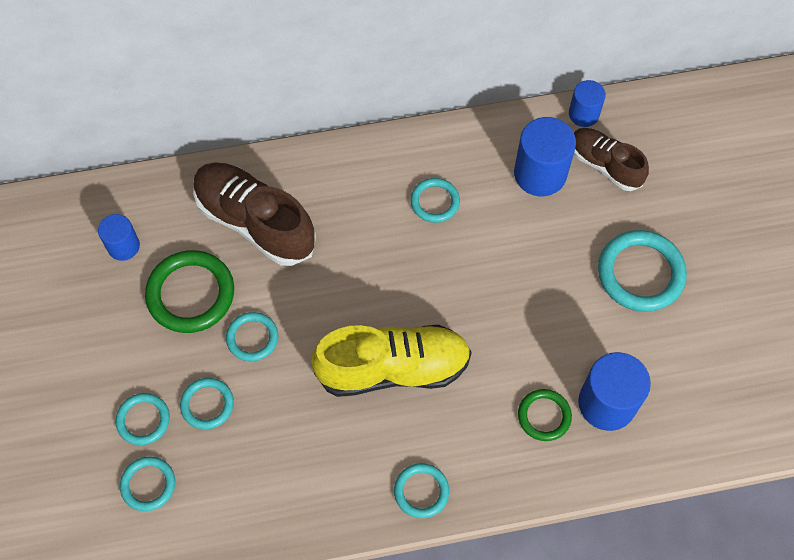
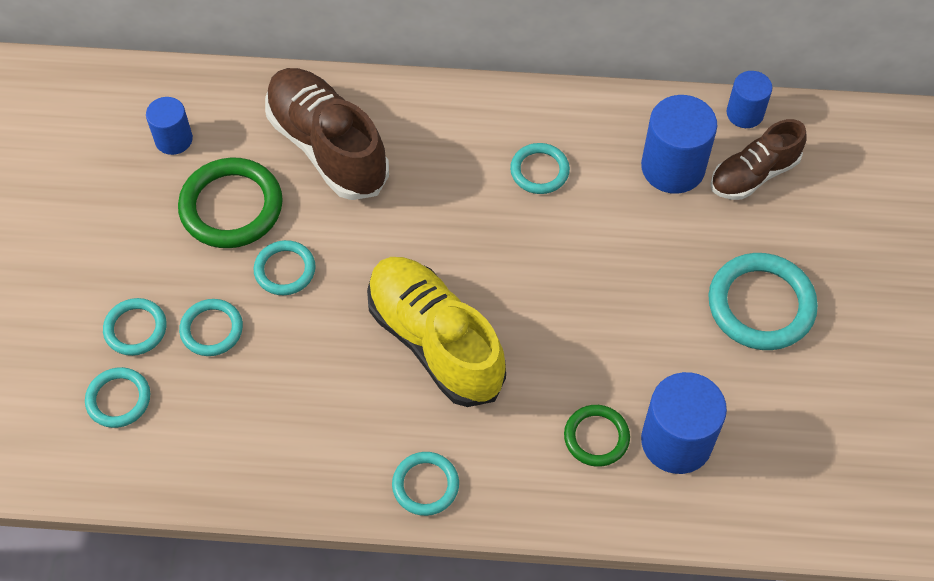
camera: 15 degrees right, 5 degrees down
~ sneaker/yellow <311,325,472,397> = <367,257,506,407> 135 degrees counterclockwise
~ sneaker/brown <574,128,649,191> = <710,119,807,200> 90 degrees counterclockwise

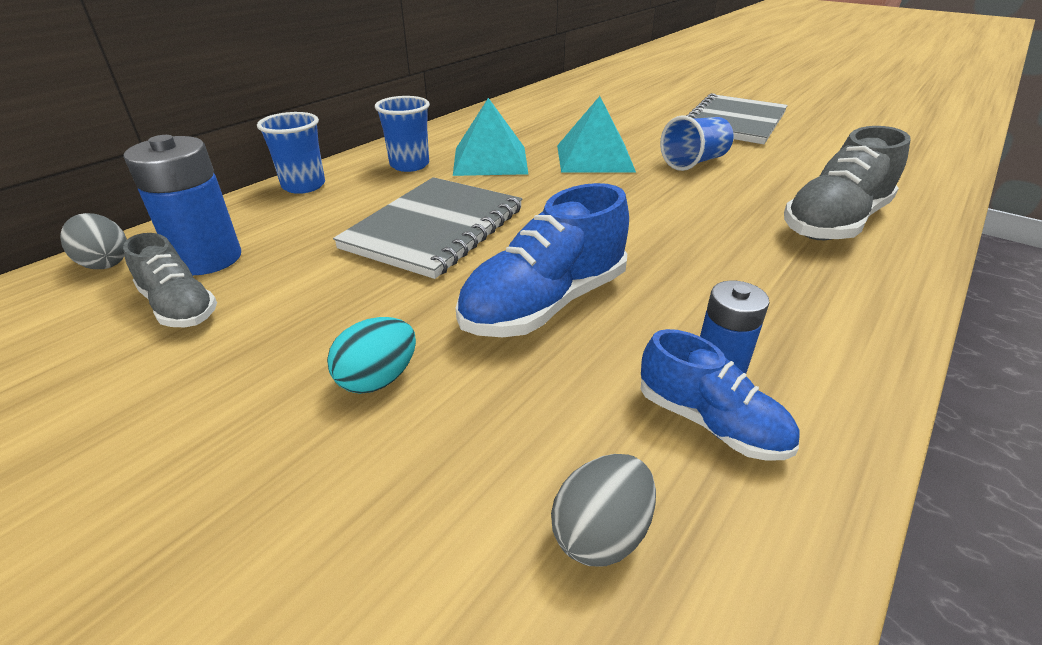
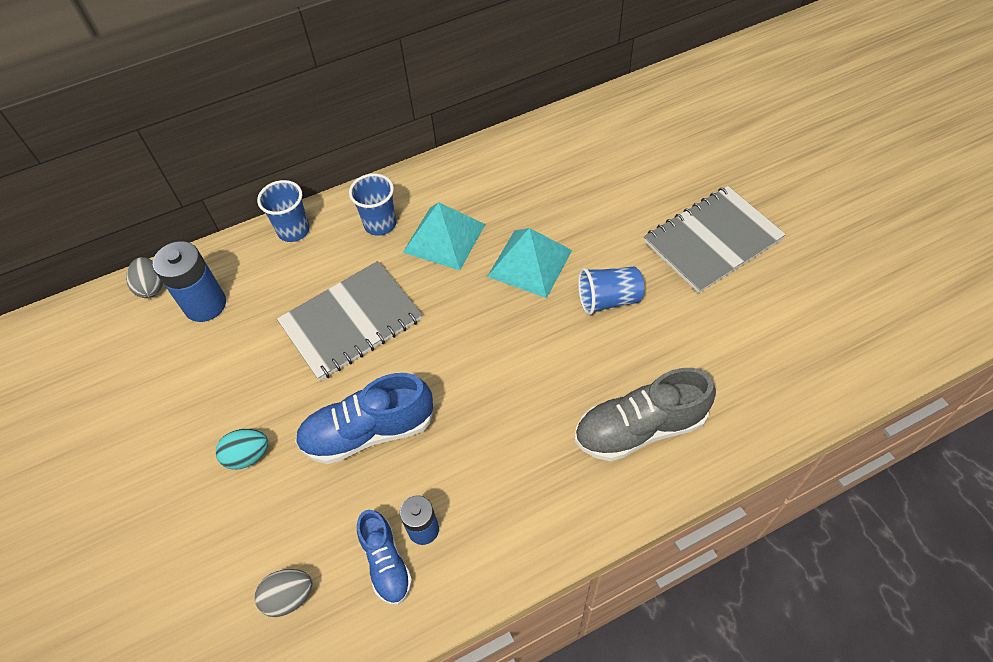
camera: 30 degrees right, 20 degrees up
- sneaker/grey <123,233,217,327>

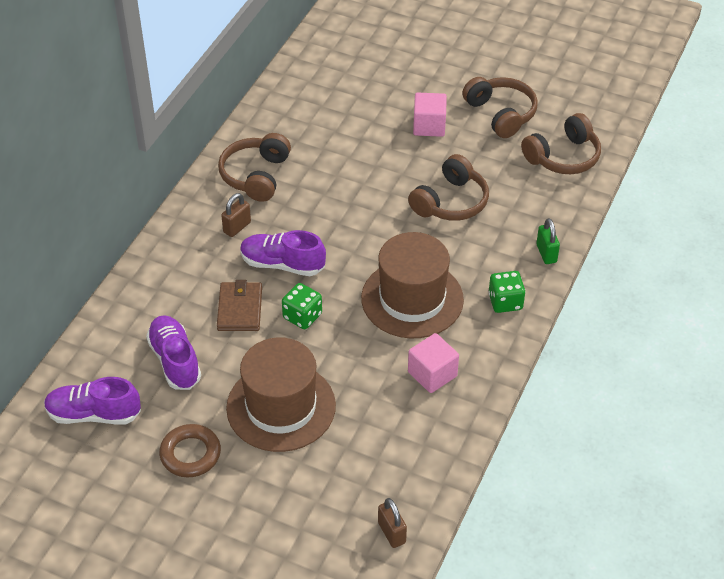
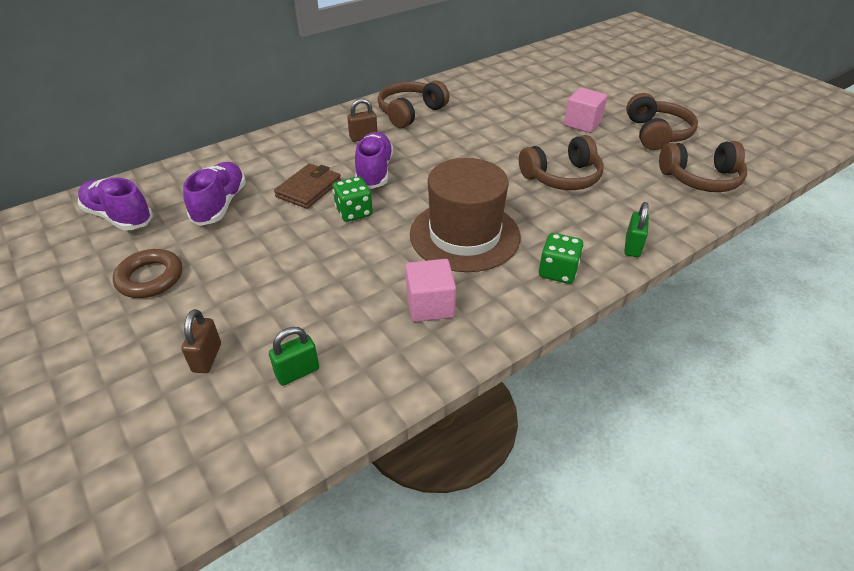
camera: 30 degrees right, 5 degrees down
- top hat/brown <226,337,336,452>
~ sneaker/royal purple <240,230,326,276> = <355,132,393,189> 45 degrees clockwise
~ lock/brown <378,498,407,548> to <181,309,221,373>
+ lock/green <269,327,319,386>

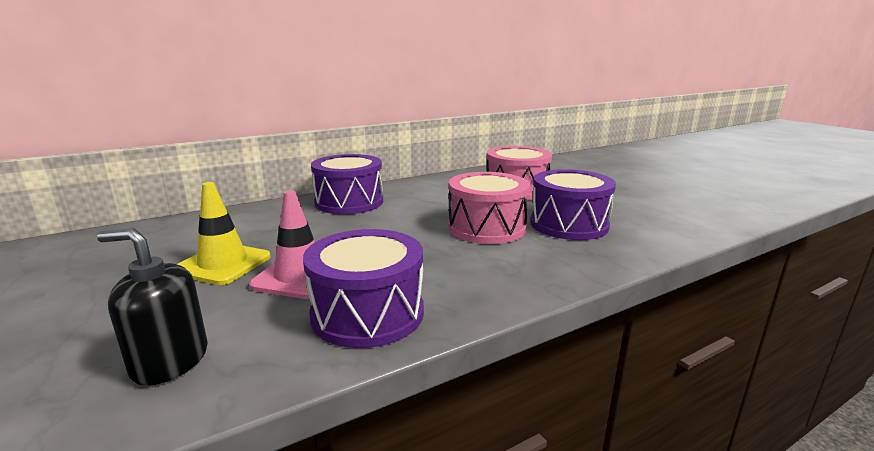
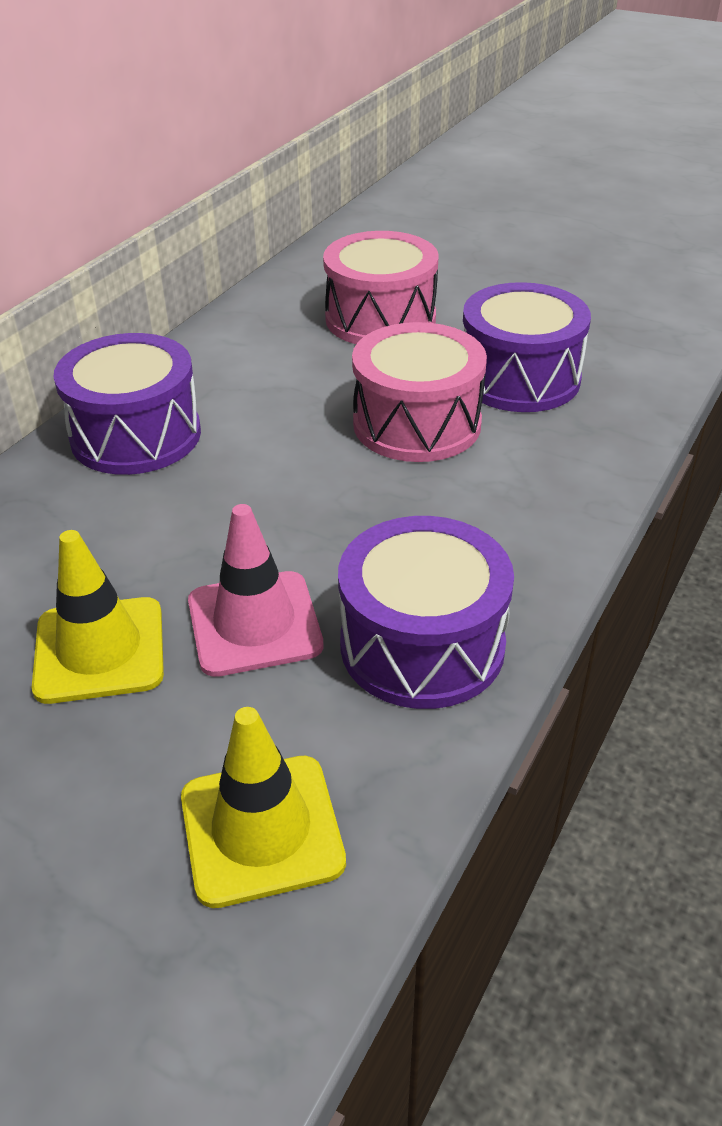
camera: 30 degrees left, 20 degrees up
~ soap pump/black <97,228,208,386> to safety cone/yellow <181,707,346,908>

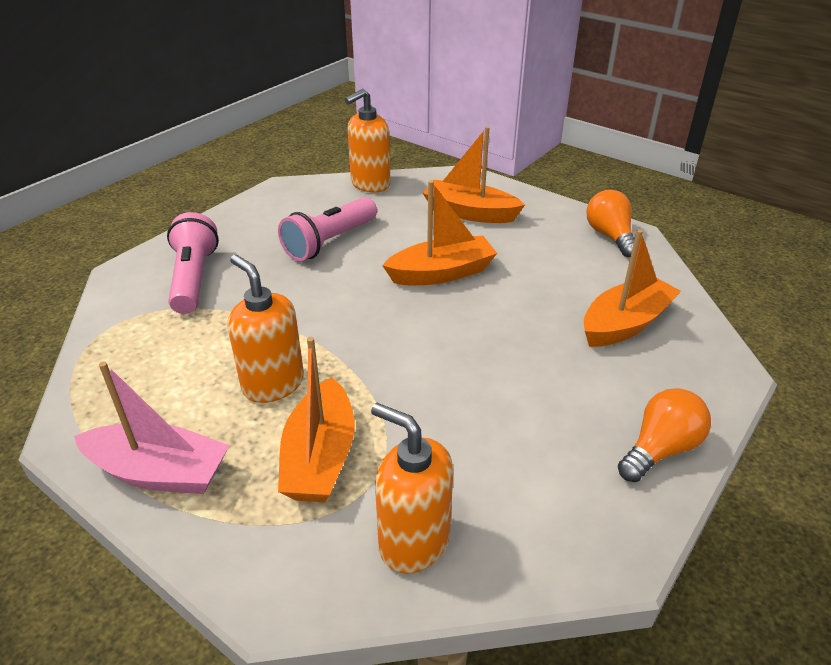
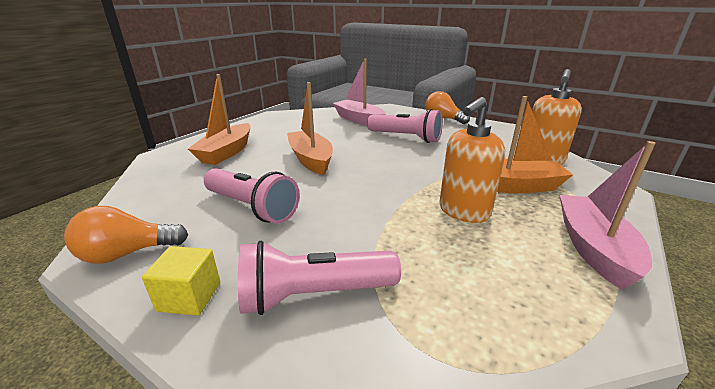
camera: 95 degrees left, 10 degrees down
- soap pump/orange <345,89,391,192>
~ boat/orange <584,229,681,347> to boat/rosy <333,59,386,125>
~ lightbulb/orange <586,189,635,257> to <64,206,188,264>
+ block/yellow <142,246,220,316>
+ flashlight/rosy <367,109,443,143>

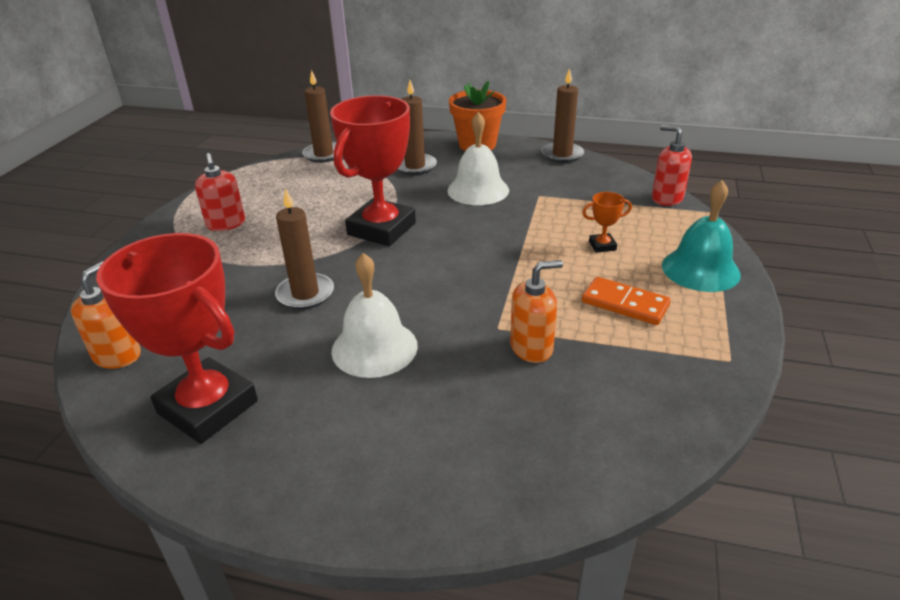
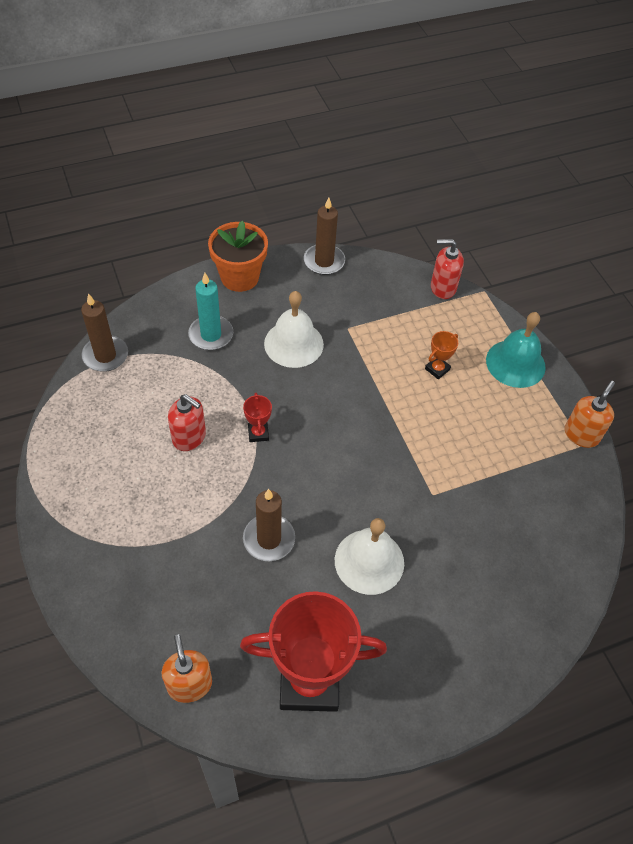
camera: 40 degrees left, 20 degrees up
~ soap pump/crimson <195,153,245,231> to <168,394,206,451>
~ trophy/crimson <330,95,416,246> = <243,393,272,442> x0.40
~ pillar candle/brown <397,80,437,175> to pillar candle/aqua <188,273,233,350>
~ soap pump/orange <510,260,563,363> to <565,381,615,448>
- domino tile/orange <582,277,671,325>

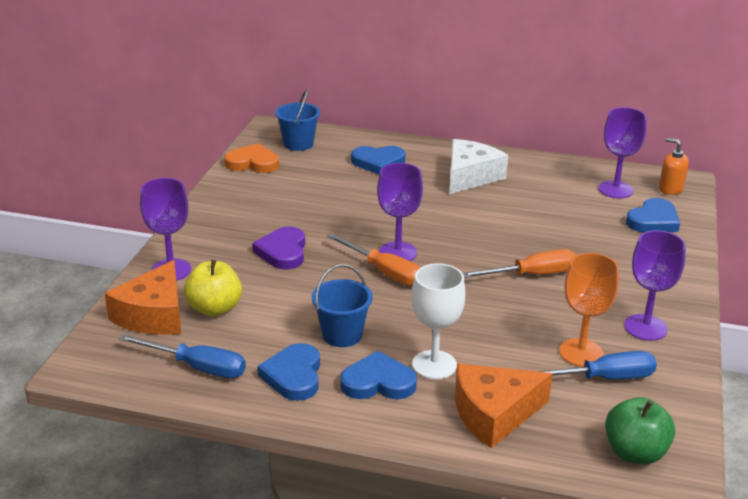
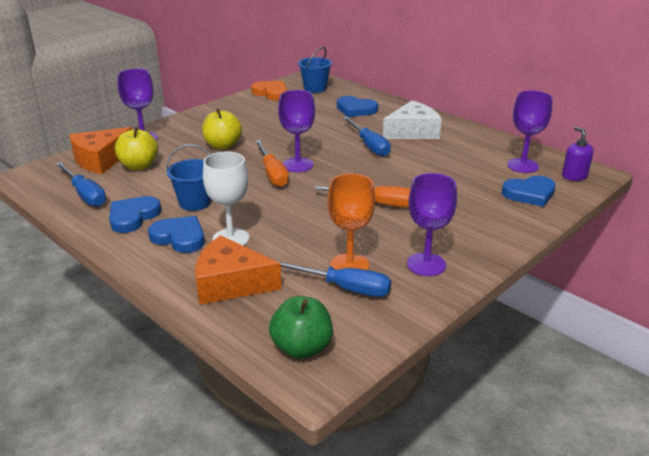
camera: 30 degrees right, 0 degrees up
~ love heart/royal purple <252,226,305,270> to apple/yellow <202,108,242,149>
~ soap pump/orange <659,138,689,195> to soap pump/royal purple <562,127,594,181>
+ hand screwdriver/blue <343,117,391,157>

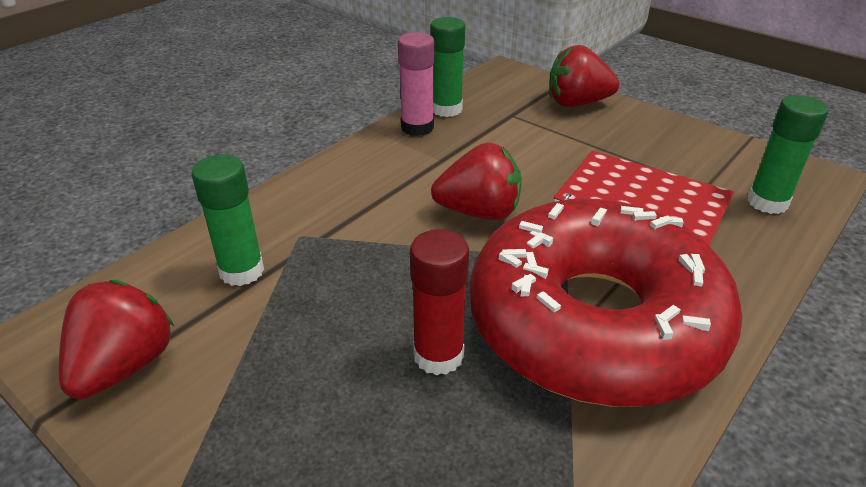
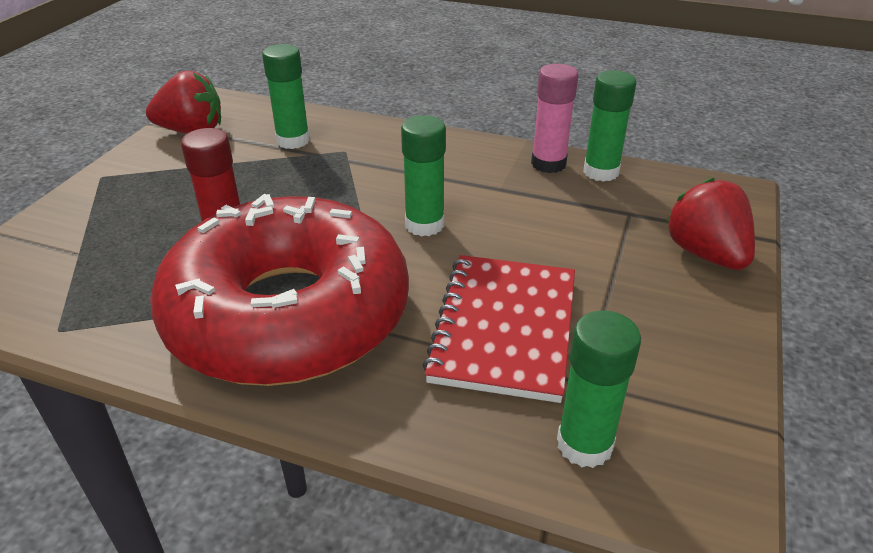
camera: 70 degrees right, 0 degrees up
~ berry/crimson <431,142,522,220> to stick of glue/green <401,115,446,236>

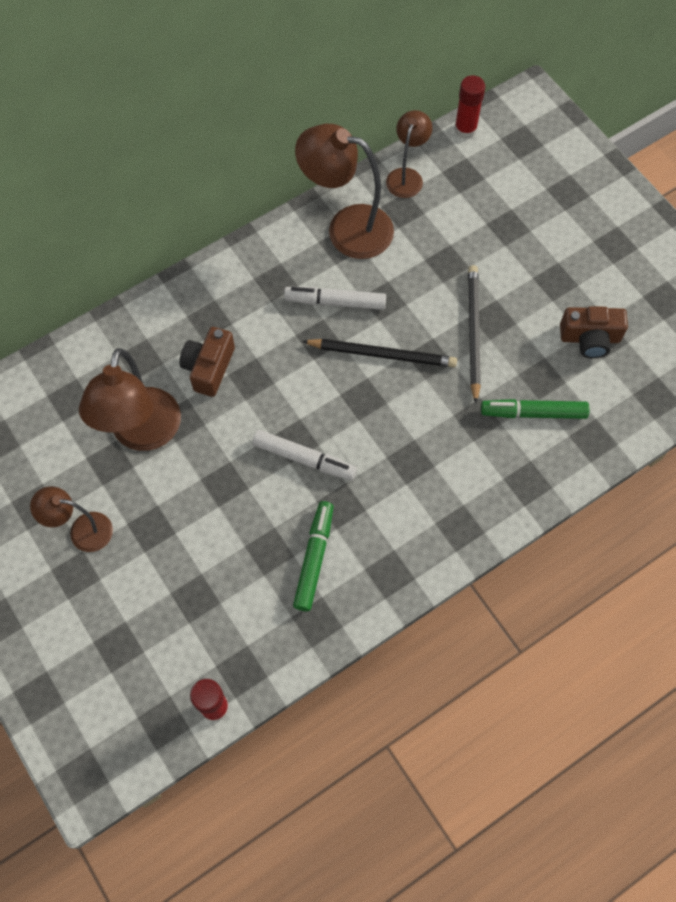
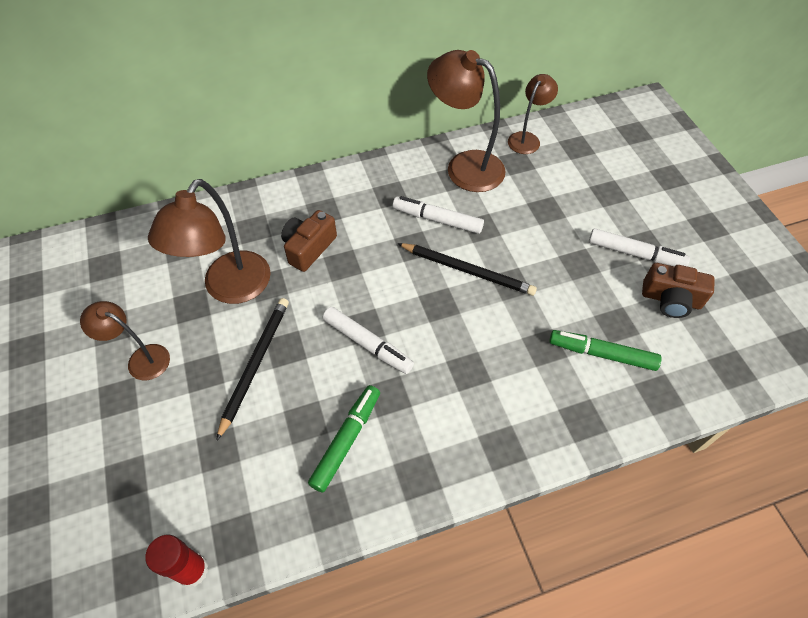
camera: 15 degrees right, 10 degrees down
- stick of glue/crimson <454,75,485,139>
~ wooden pencil/black <468,265,481,404> to <216,298,289,441>
+ felt pen/white <589,228,690,267>

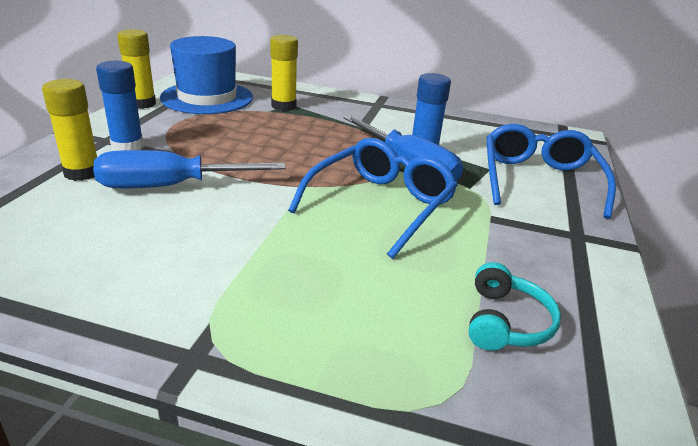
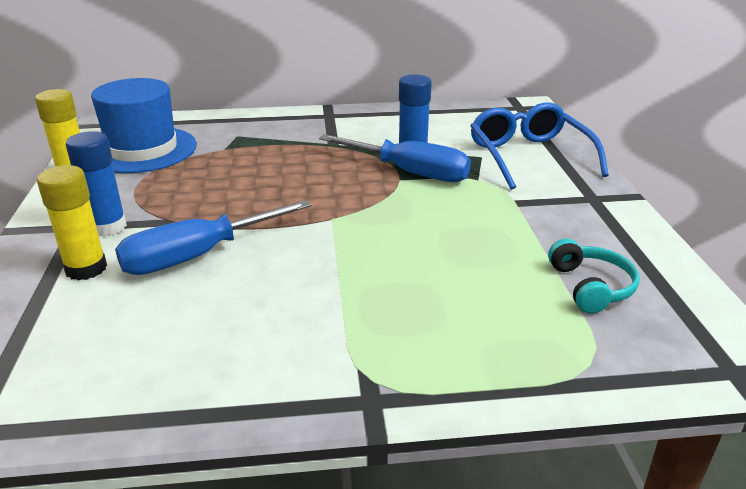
camera: 20 degrees left, 0 degrees up
- stick of glue/yellow <270,35,298,111>
- eyeglasses/blue <288,138,458,259>

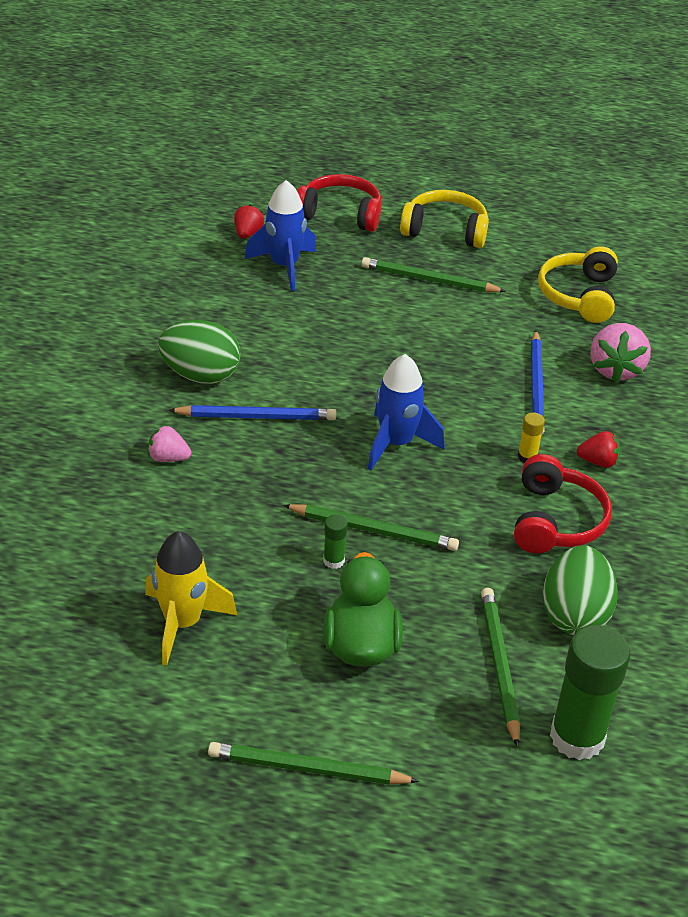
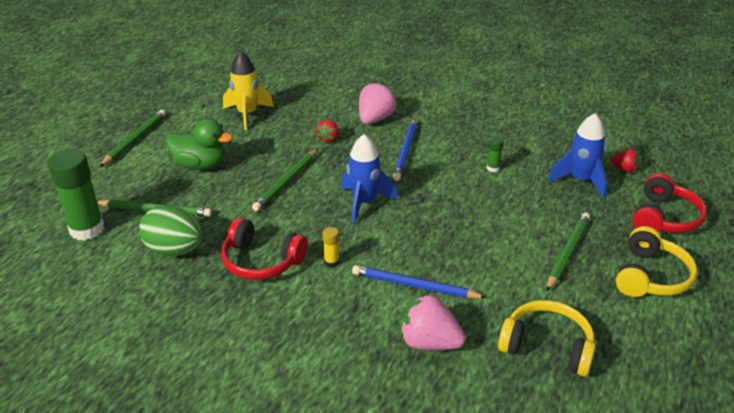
camera: 105 degrees right, 5 degrees down
~ berry/rosy <148,425,191,462> = <359,82,396,124> x1.73
- egg/green <158,320,241,384>
~ stick of glue/green <323,514,348,569> to <487,136,504,172>
~ berry/crimson <577,431,621,468> to <316,120,338,143>

